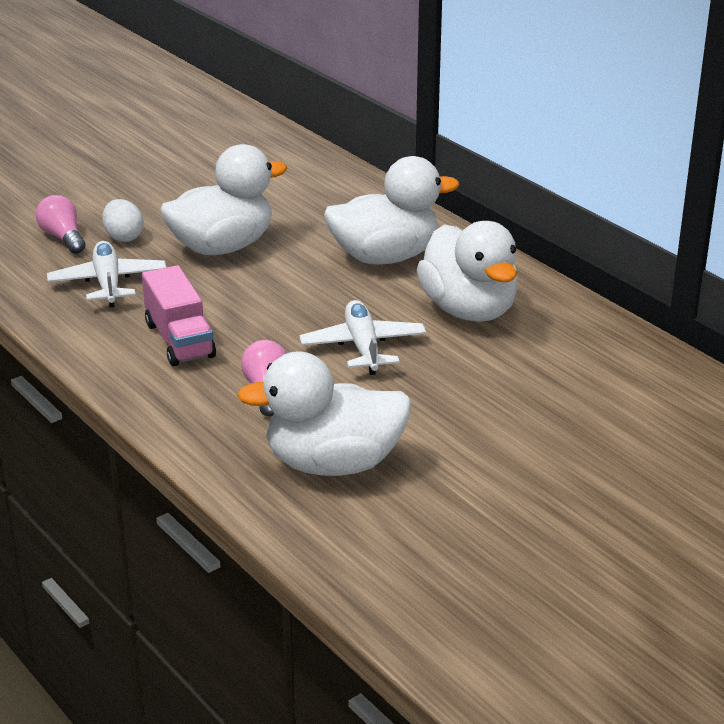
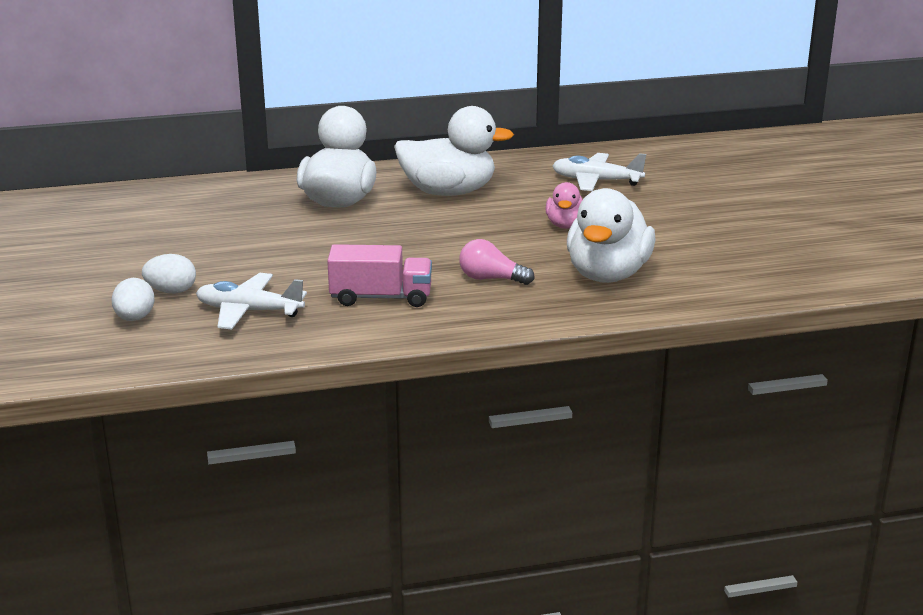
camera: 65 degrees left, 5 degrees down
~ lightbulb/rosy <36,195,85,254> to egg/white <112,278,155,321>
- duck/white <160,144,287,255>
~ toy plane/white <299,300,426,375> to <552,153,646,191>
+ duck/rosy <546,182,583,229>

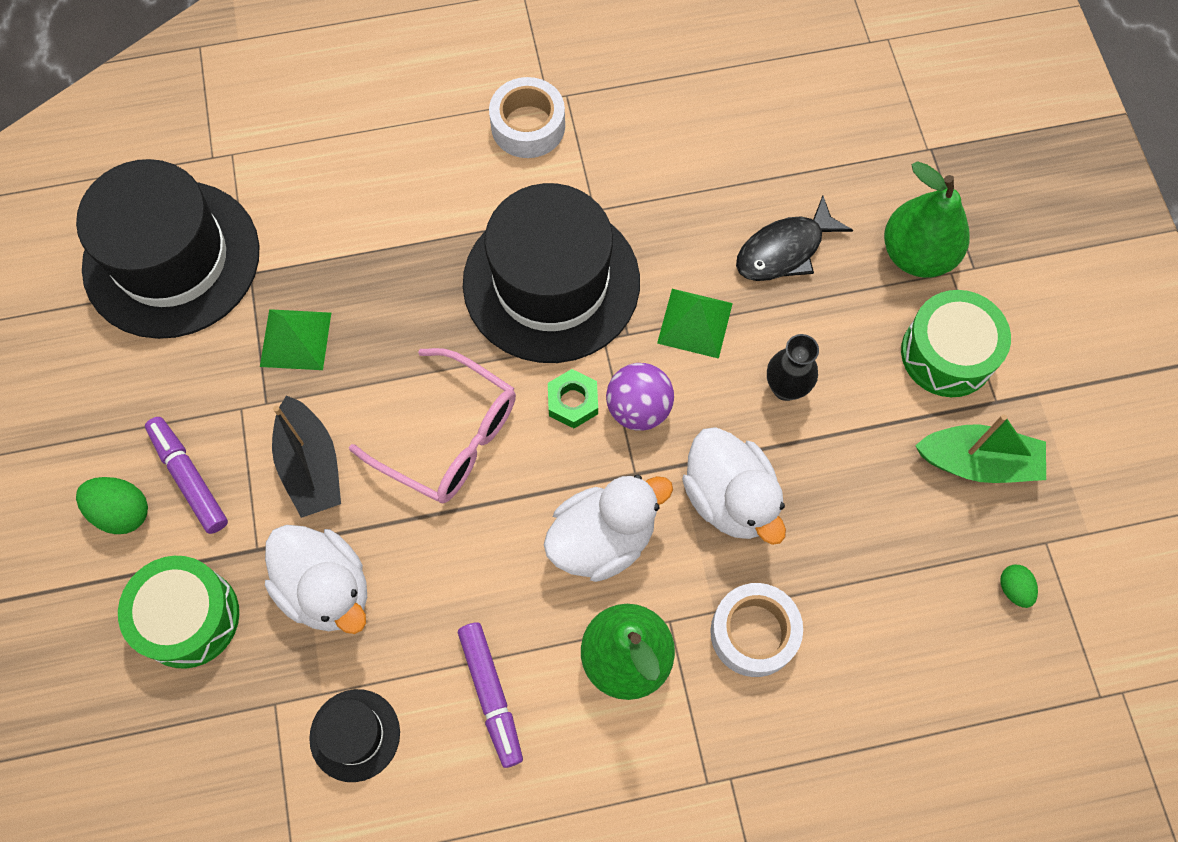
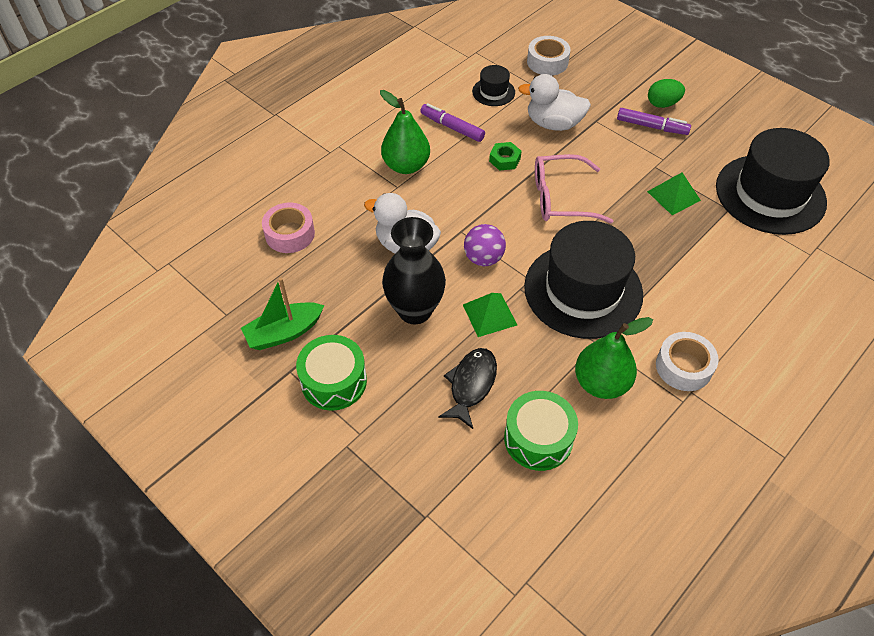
camera: 145 degrees right, 15 degrees down
~ snare drum/green <118,556,239,669> to <504,391,578,471>
- boat/black <272,395,341,518>
- duck/white <544,475,673,582>
~ hex nut/green <548,369,598,428> to <489,142,521,171>
~ roll of tape/white <710,583,803,677> to <527,36,571,76>
~ tall vase/black <767,334,819,401> = <382,217,446,324> x1.85
~ toy pear/green <884,161,970,278> to <575,317,653,399>
- egg/green <1000,565,1038,608>
+ roll of tape/rosy <262,203,315,253>

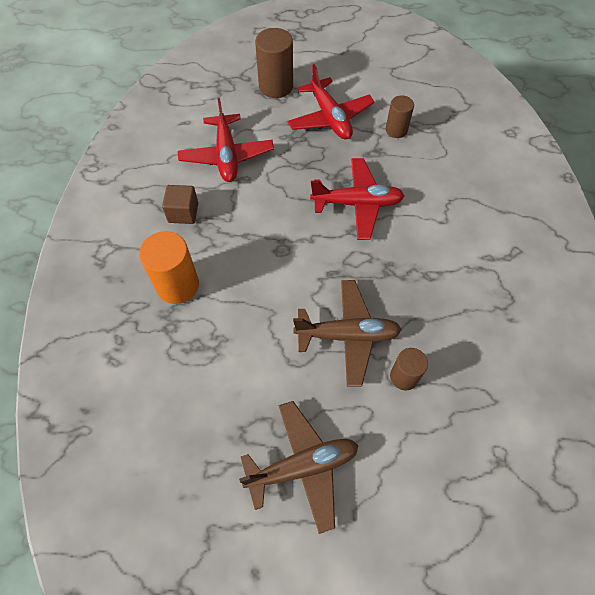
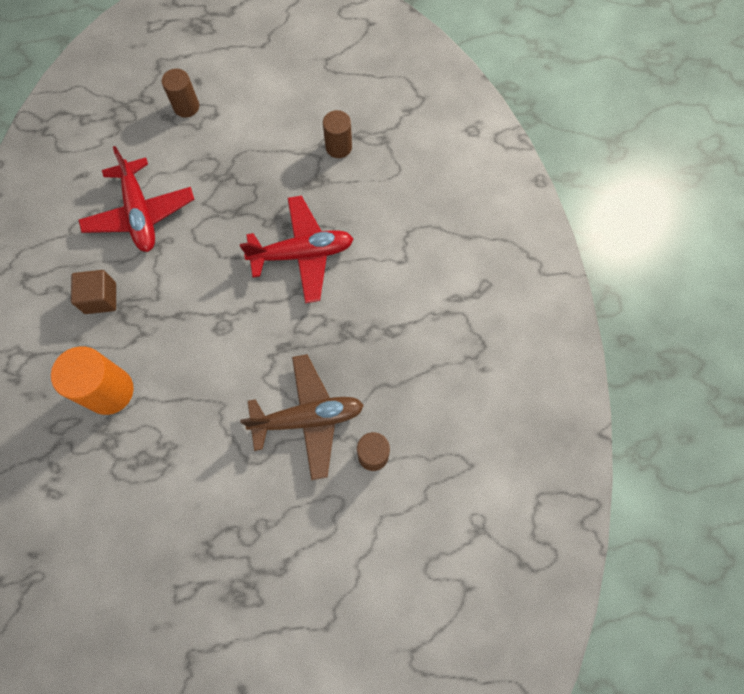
camera: 10 degrees left, 10 degrees up
- toy plane/brown <239,401,359,534>
~ solid cylinder/brown <255,28,293,98> = <162,69,199,118> x0.61
- toy plane/crimson <288,64,375,140>

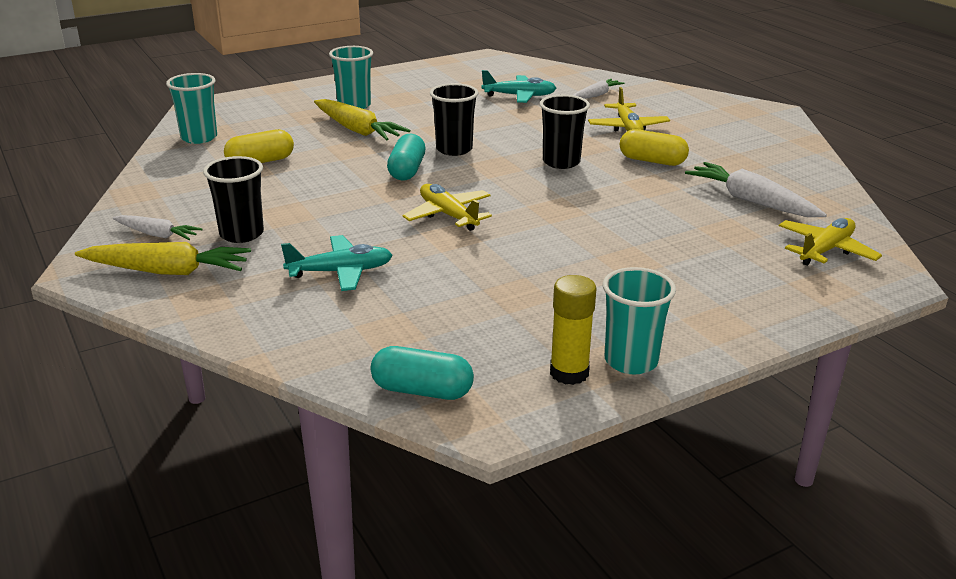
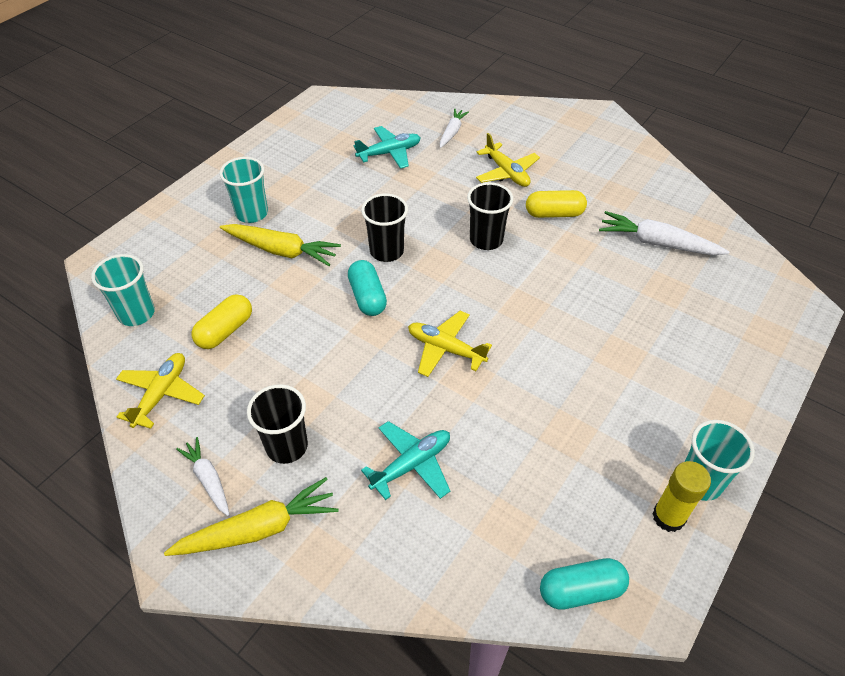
camera: 25 degrees left, 20 degrees up
~ toy carrot/white <113,215,203,240> = <176,437,230,516> 120 degrees counterclockwise
~ toy plane/yellow <779,218,882,266> to <116,353,205,429>

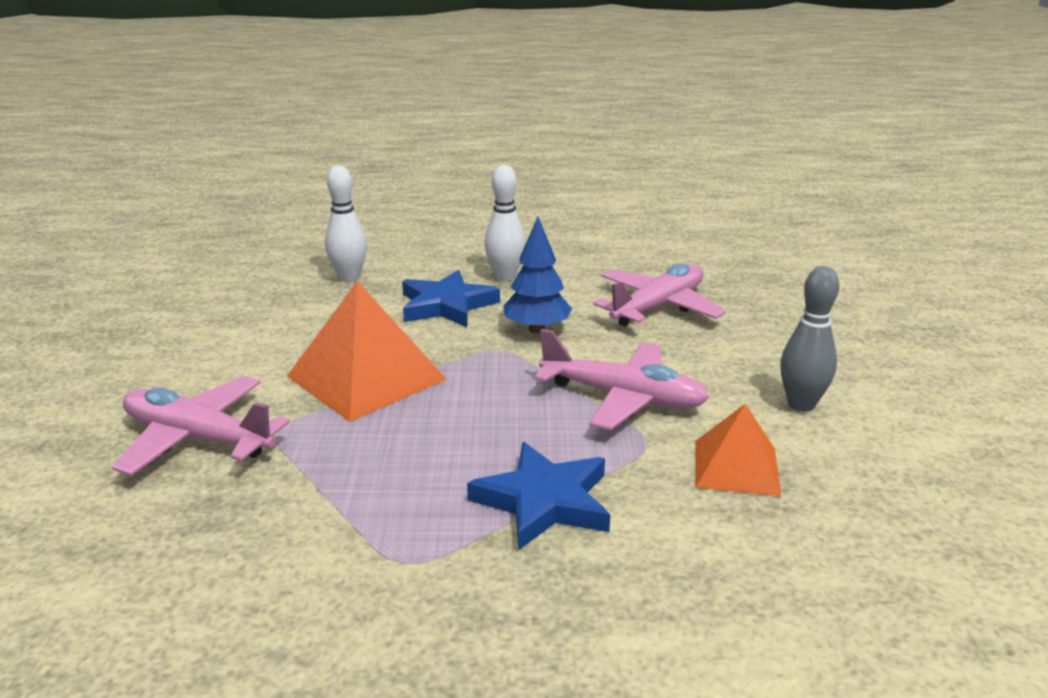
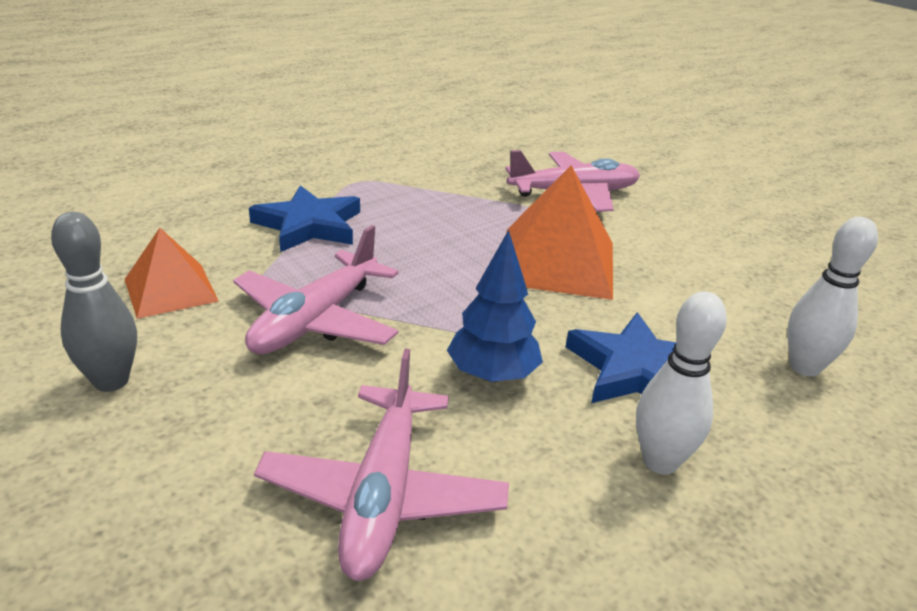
camera: 140 degrees right, 5 degrees up
~ toy plane/rosy <534,329,709,430> = <233,225,399,354> 45 degrees counterclockwise

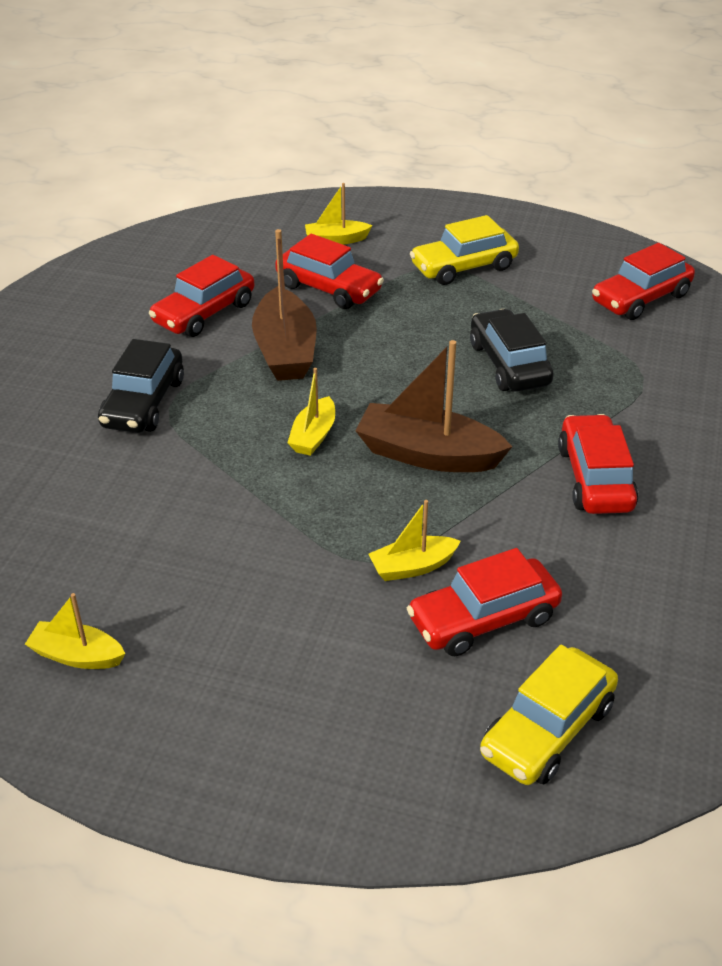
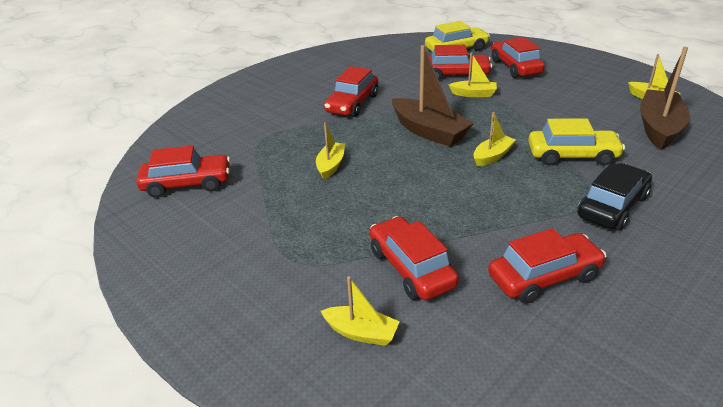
camera: 150 degrees left, 5 degrees down
~ boat/brown <252,229,317,381> to <640,47,690,150>
~ automobile/yellow <410,215,519,285> to <528,118,625,166>
~ automobile/black <470,309,554,392> to boat/yellow <316,123,345,180>
+ automobile/crimson <492,37,545,78>

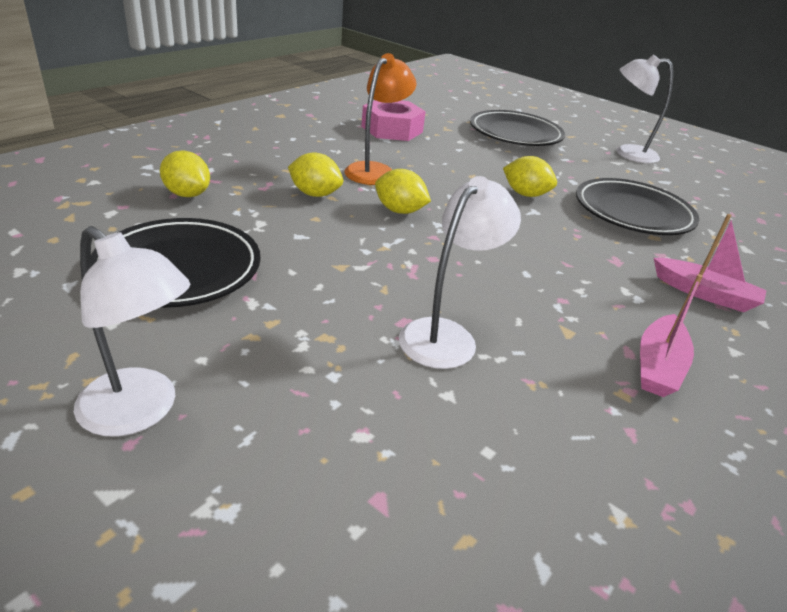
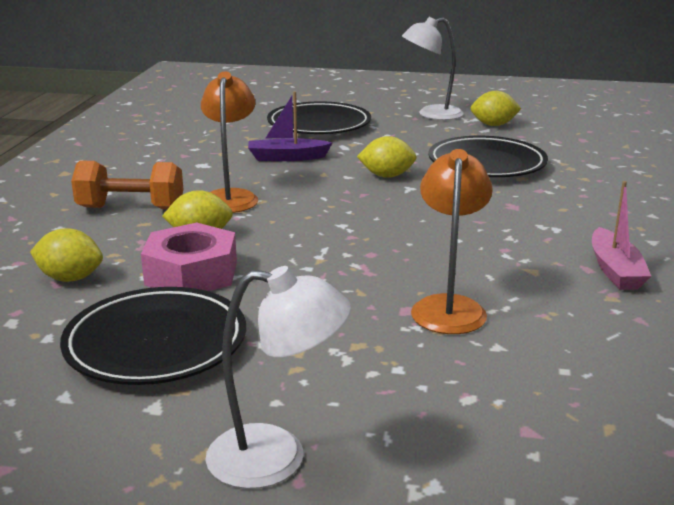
camera: 25 degrees left, 10 degrees down
~ hex nut/rosy <361,100,426,141> to <141,222,237,291>
~ lemon/yellow <375,169,431,214> to <471,91,521,126>
~ desk lamp/white <399,176,521,369> to desk lamp/orange <411,149,493,334>
- boat/rosy <654,214,767,312>
+ hand weight/orange <71,161,183,209>
+ boat/royal purple <248,92,332,161>

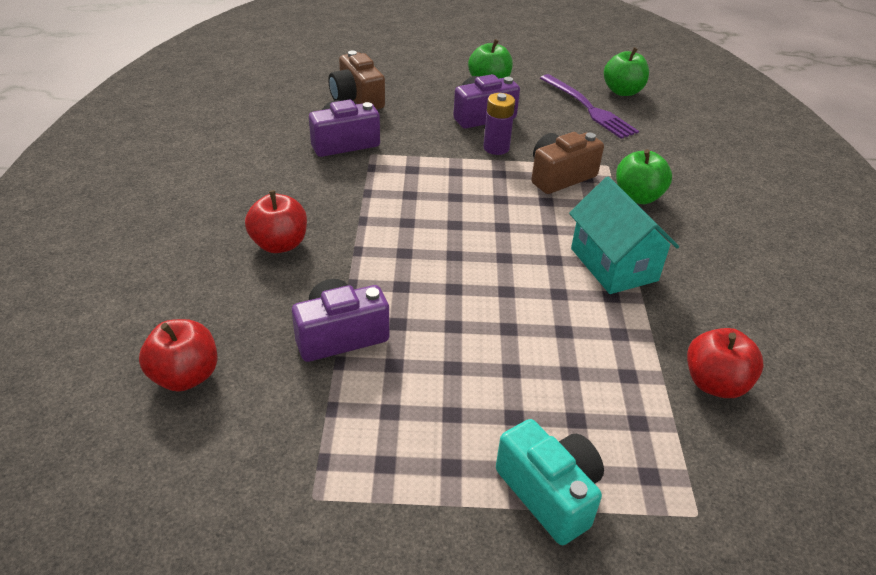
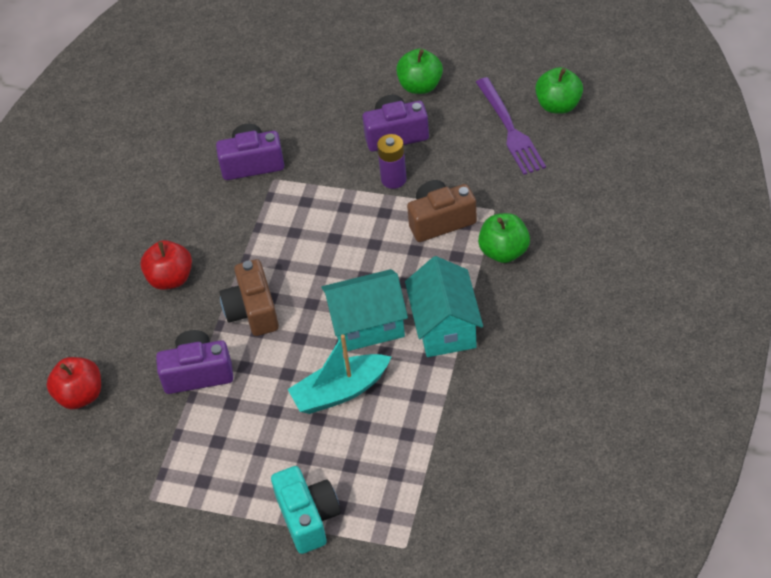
camera: 20 degrees right, 10 degrees up
~ camera/brown <328,51,385,109> to <219,259,279,336>
- apple/crimson <687,328,764,398>
+ boat/aqua <288,335,391,414>
+ house/aqua <321,269,408,352>

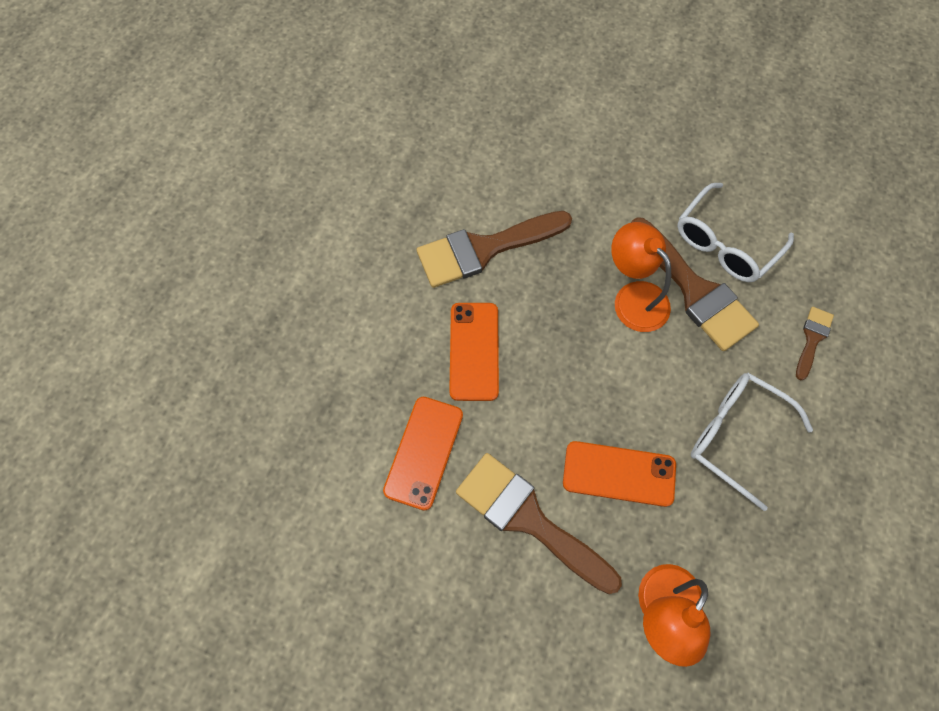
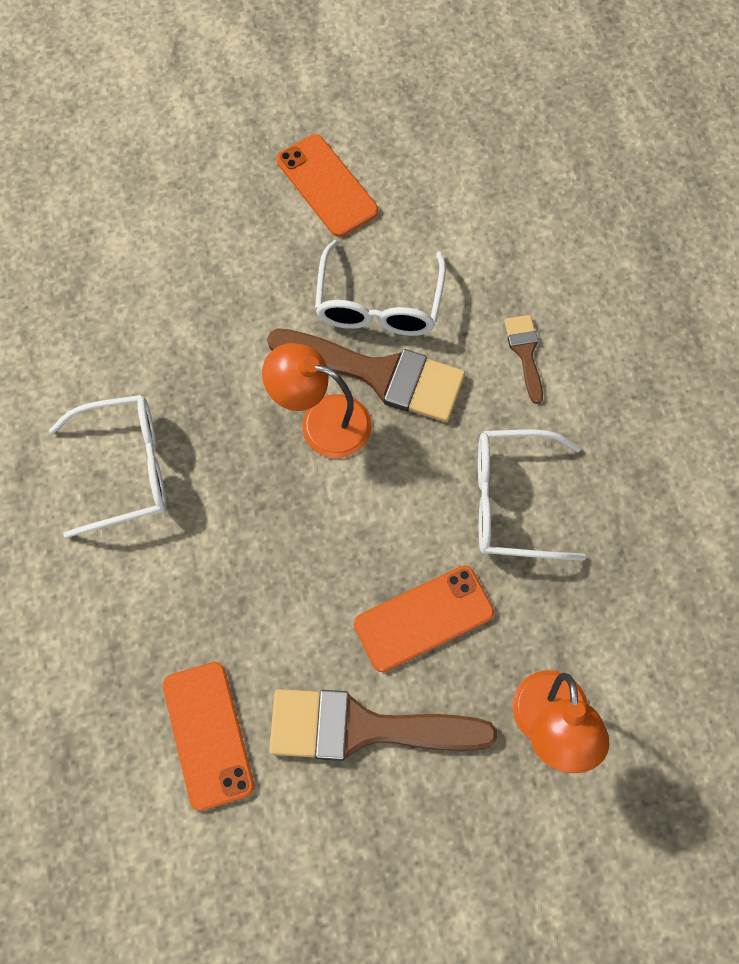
camera: 35 degrees left, 0 degrees up
~ paint brush/brown <417,211,572,288> to eyeglasses/white <49,395,167,538>
~ smartphone/orange <449,303,499,401> to <276,134,378,237>

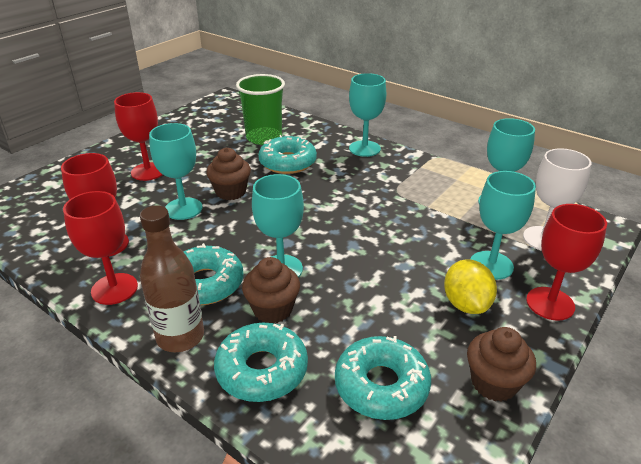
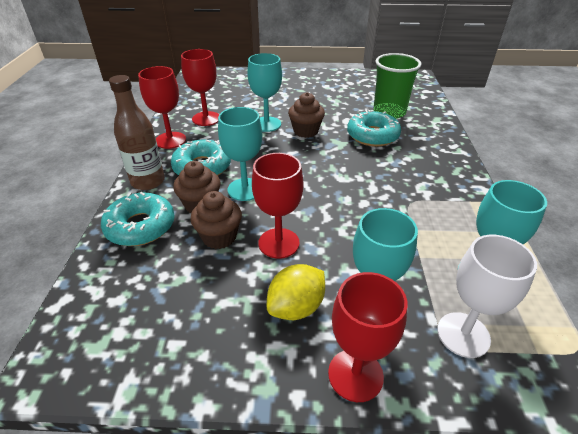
camera: 55 degrees right, 5 degrees up
~ chalice/crimson <114,92,163,181> to <252,153,304,259>
- doughnut/aqua <335,336,431,420>
- chalice/aqua <349,73,386,157>
~ muffin/brown <467,327,536,402> to <190,191,242,249>

